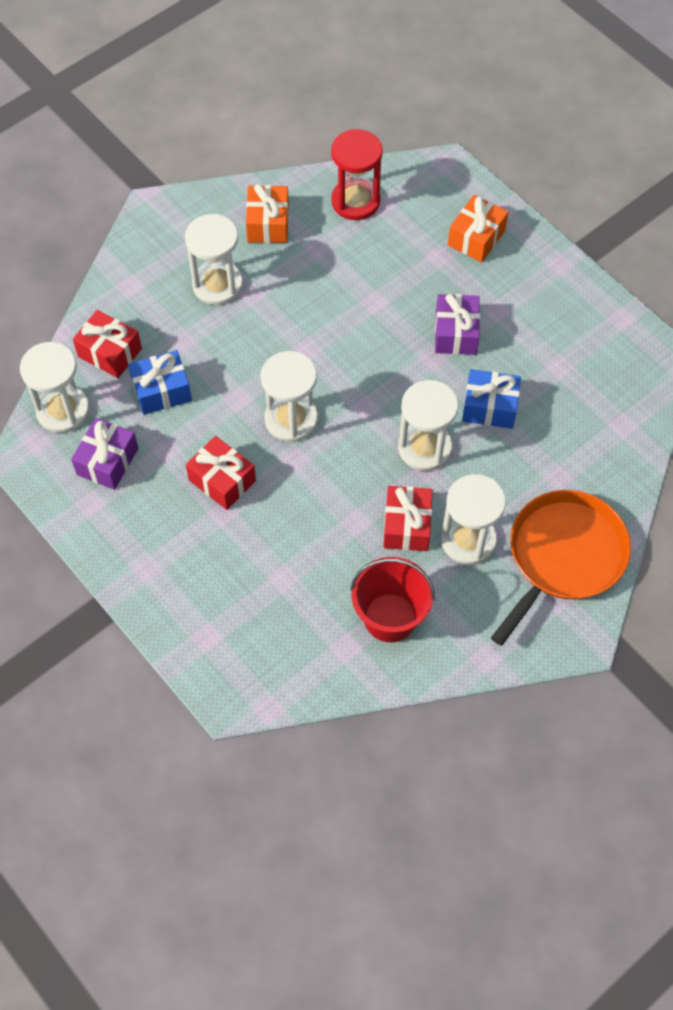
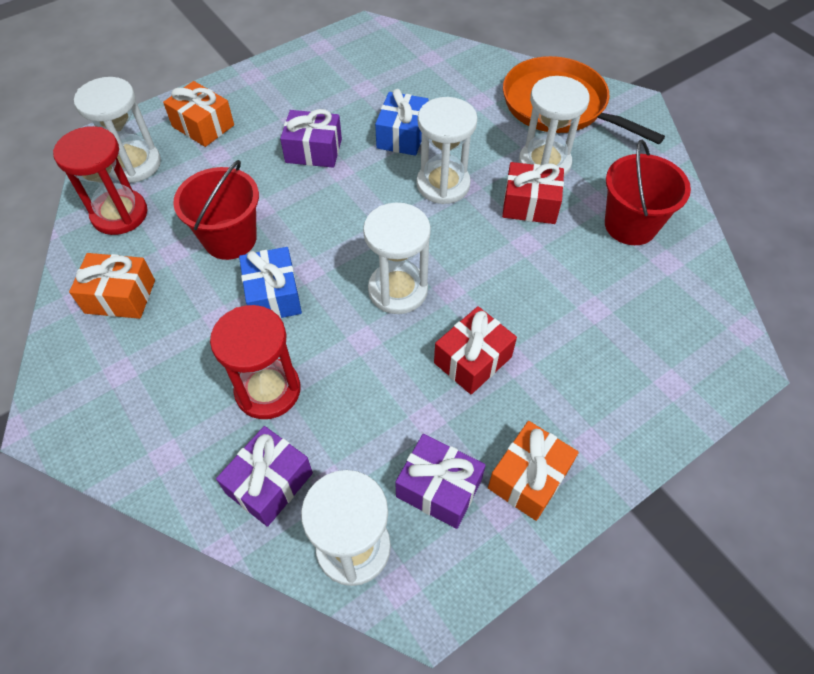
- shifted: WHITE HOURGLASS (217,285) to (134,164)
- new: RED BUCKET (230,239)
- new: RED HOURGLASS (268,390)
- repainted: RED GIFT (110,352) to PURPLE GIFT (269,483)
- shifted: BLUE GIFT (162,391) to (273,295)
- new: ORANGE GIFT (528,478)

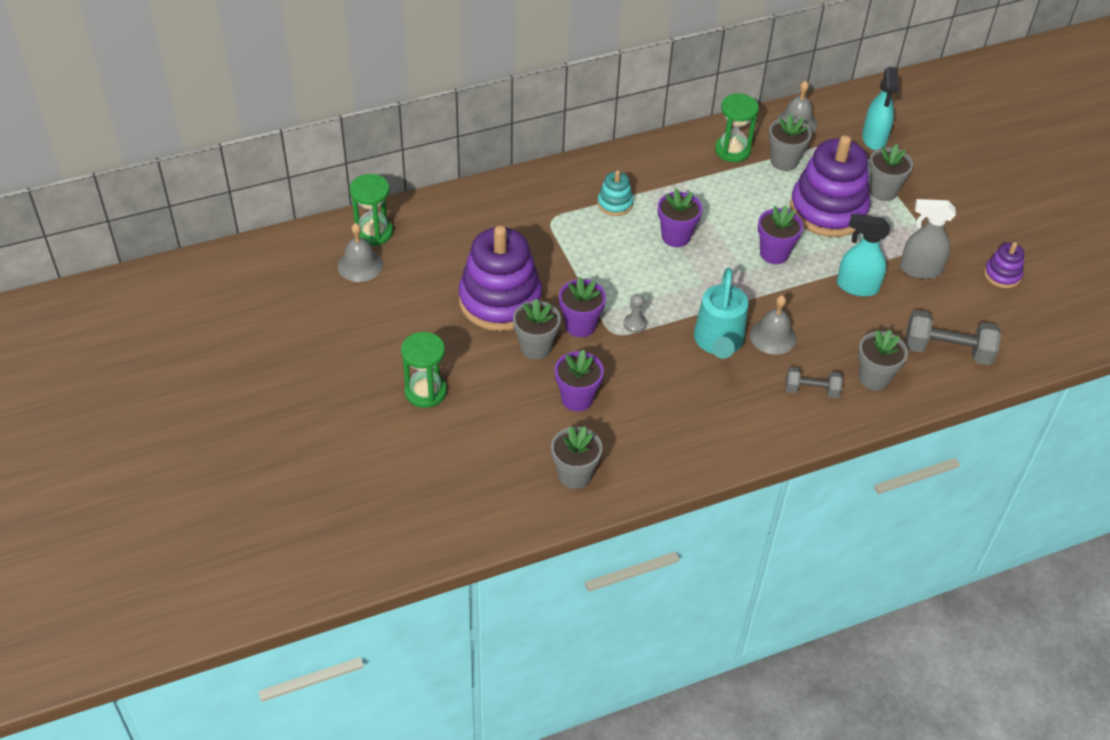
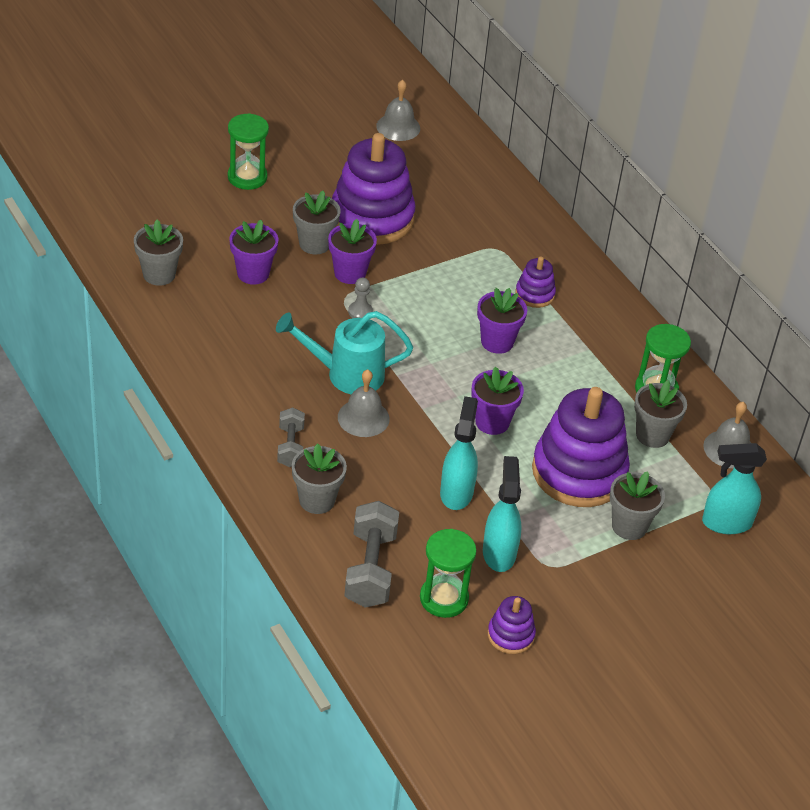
- shifted: GREEN HOURGLASS (373,232) to (444,598)
- repainted: GREY SPRAY BOTTLE (919,270) to TURQUOISE SPRAY BOTTLE (499,553)
- repainted: TURQUOISE STACKING TOY (615,204) to PURPLE STACKING TOY (535,294)

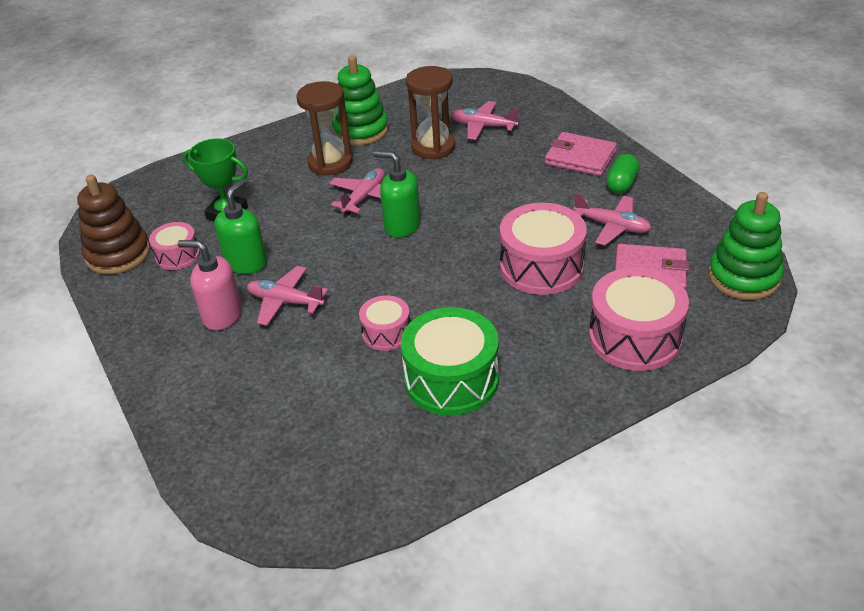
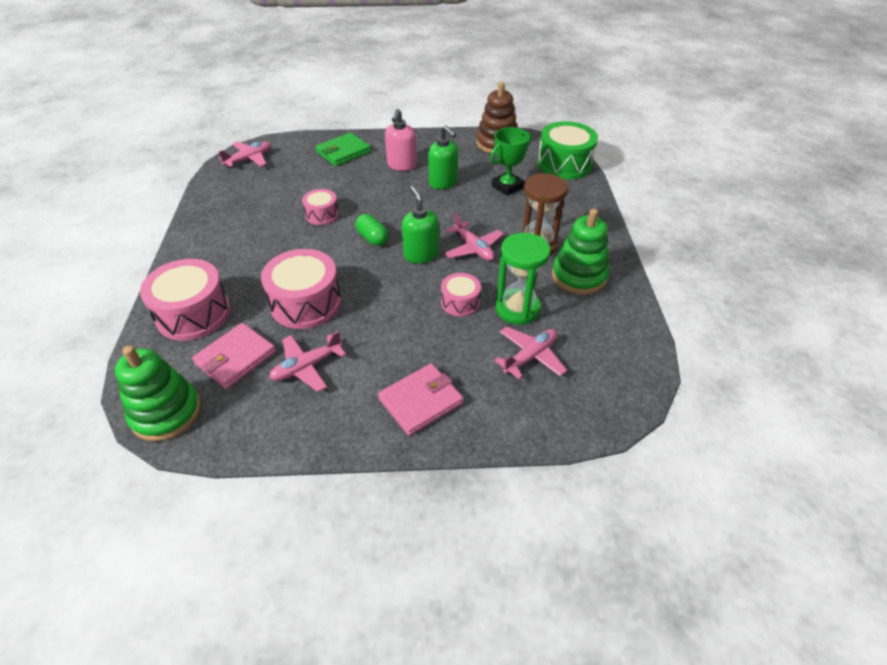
- shifted: PINK PLANE (285,302) to (249,159)
- new: GREEN WALLET (343,152)
- shifted: GREEN CAPSULE (621,184) to (372,238)
- rotated: PINK SOAP DISPENSER (222,315) = (401,165) 150 degrees clockwise
- rotated: GREEN SOAP DISPENSER (402,225) = (421,254) 75 degrees counterclockwise
- shifted: PINK DRUM (177,255) to (460,302)
- repainted: BROWN HOURGLASS (433,147) to GREEN HOURGLASS (517,309)
- shifted: GREEN DRUM (451,379) to (564,164)

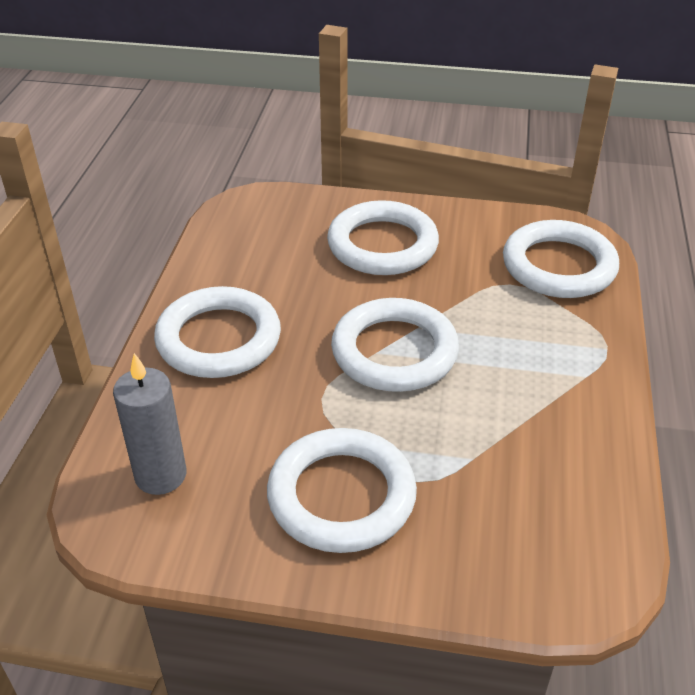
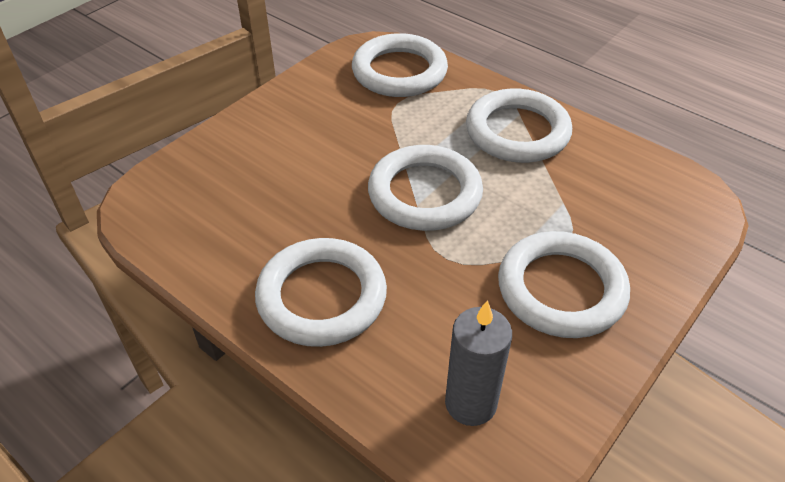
- shifted: WHITE RING (382,245) to (517,132)

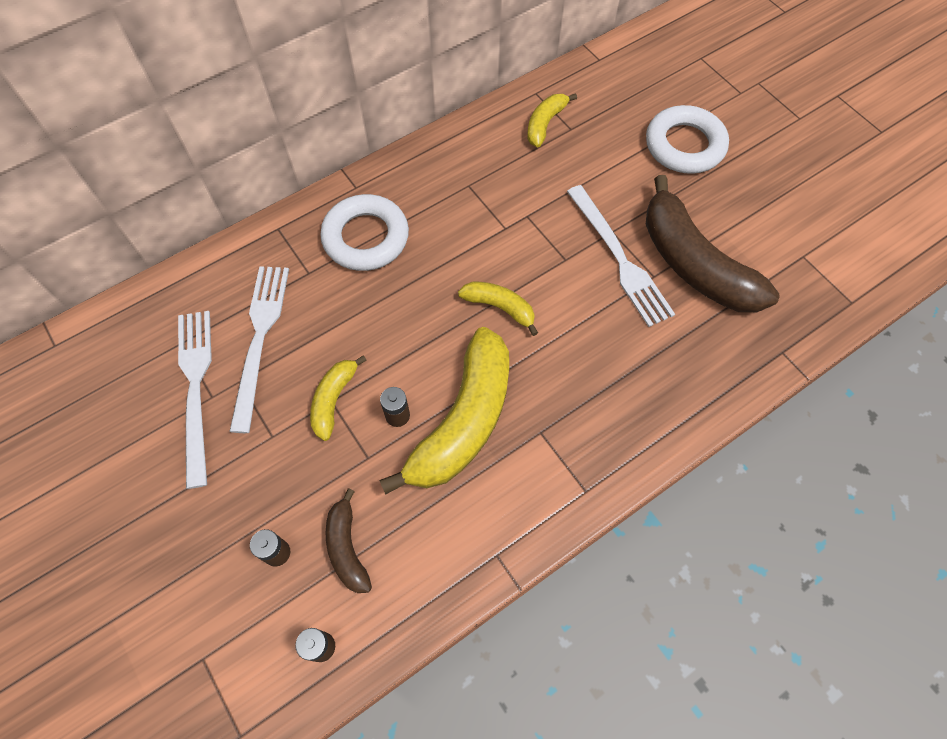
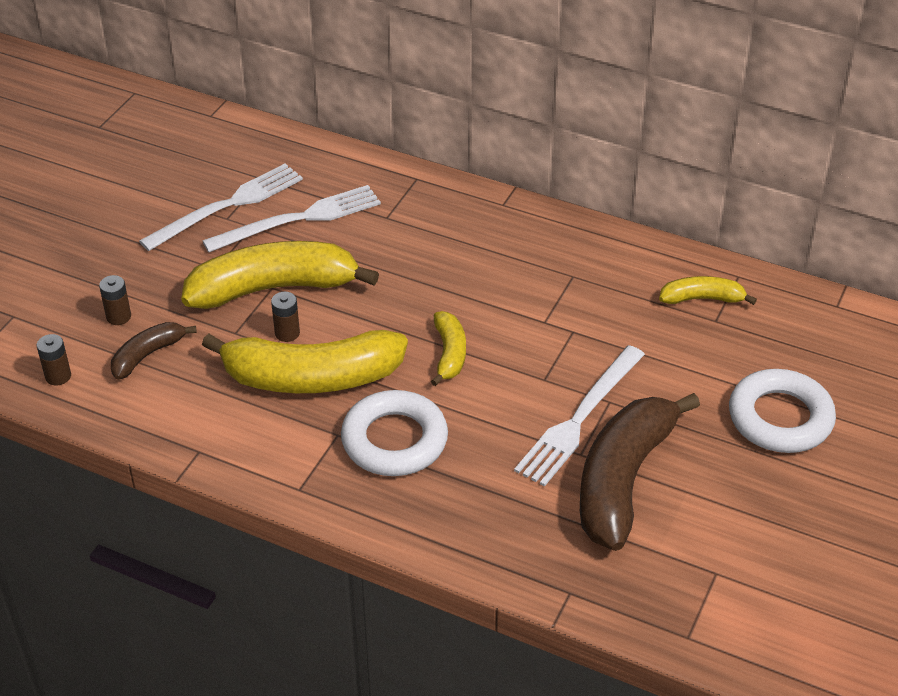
- scaled: YELLOW BANANA (334,400) = (274,288) x2.03
- shifted: WHITE RING (366,237) to (394,440)

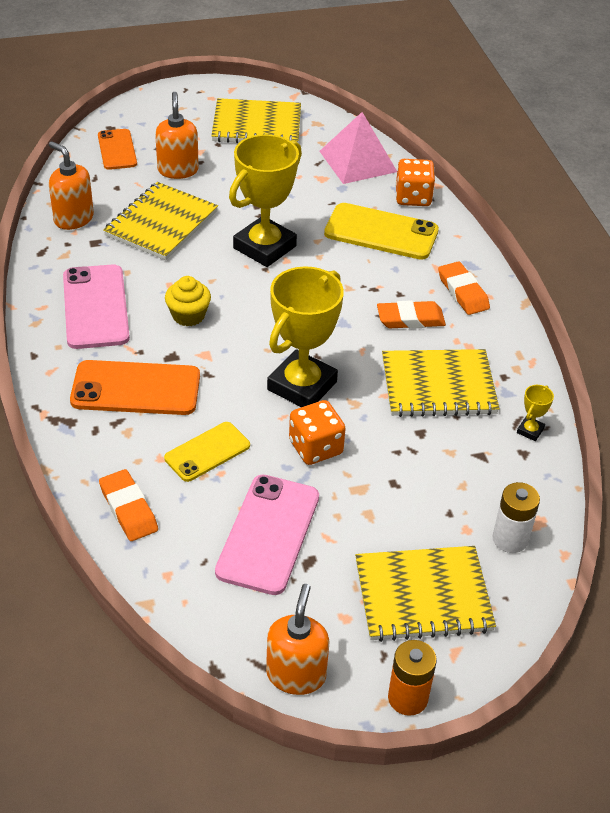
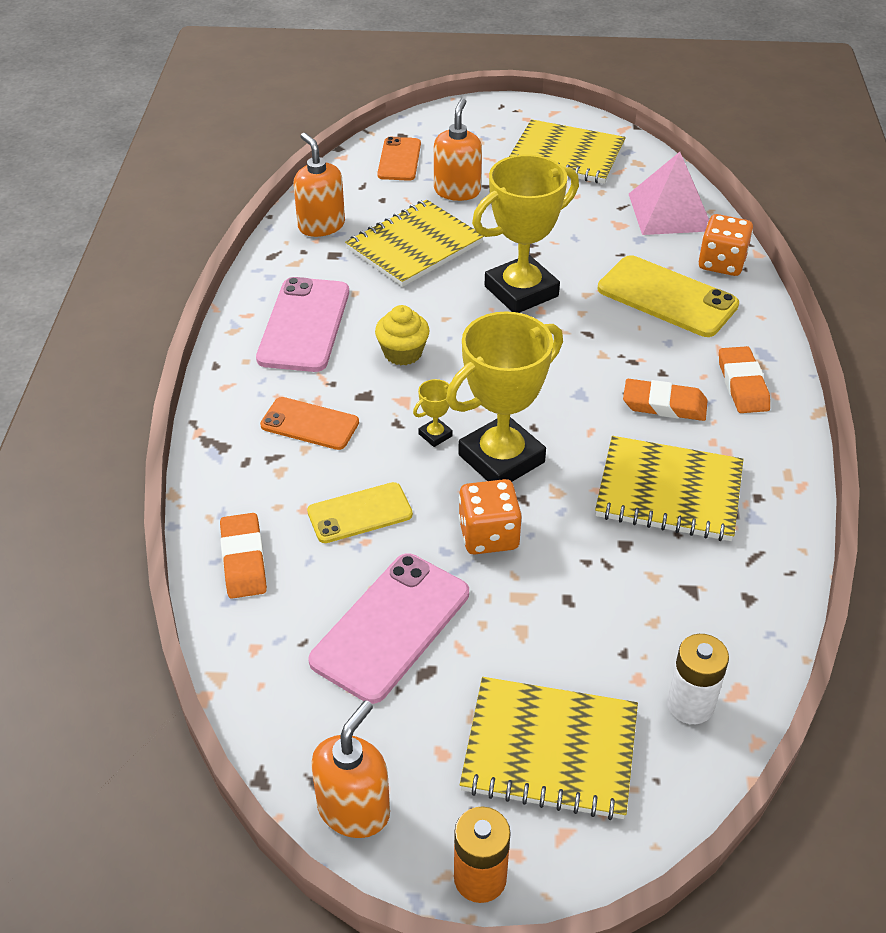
- scaled: ORANGE PHONE (136,389) = (309,424) x0.63
- shifted: YELLOW TROPHY (530,431) to (435,435)

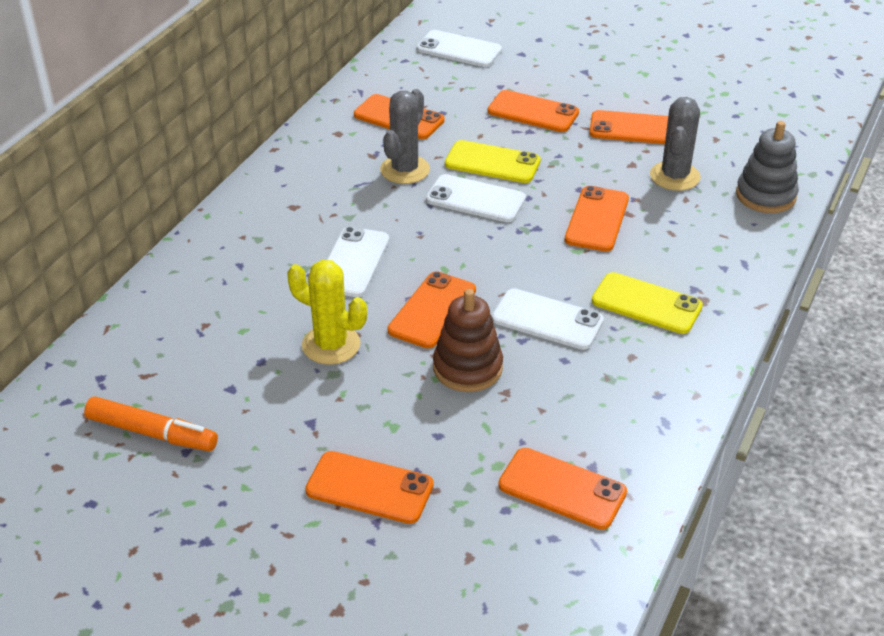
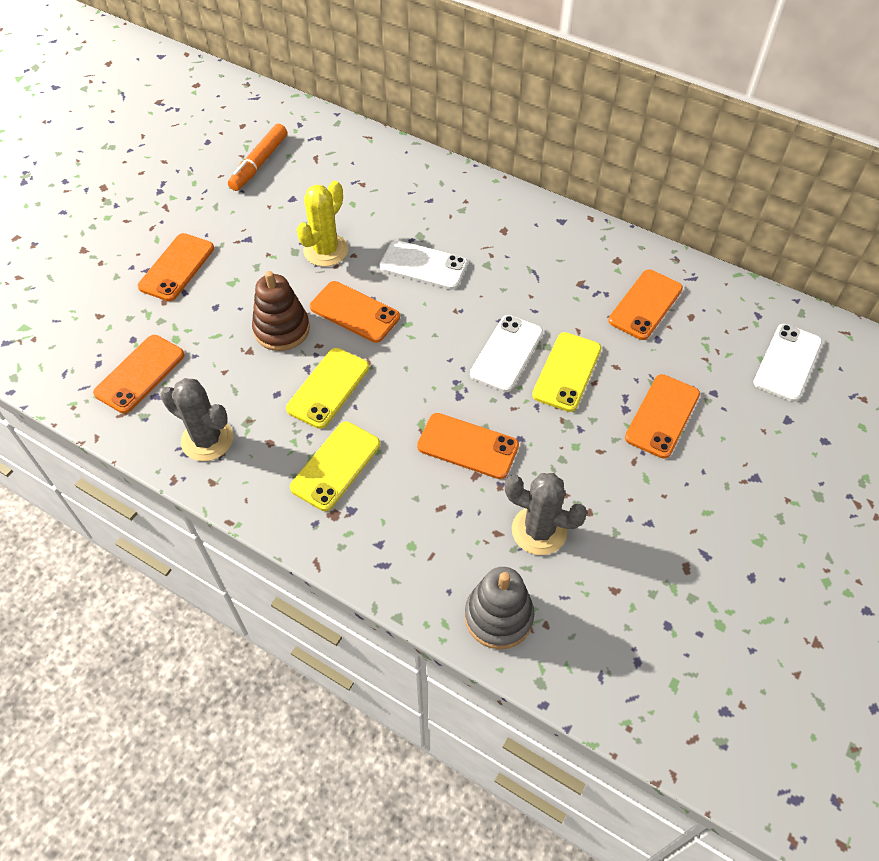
- shifted: GREY CACTUS (405,170) to (207,439)
- repainted: WHITE PHONE (547,320) to YELLOW PHONE (328,388)
- gone: ORANGE PHONE (634,129)

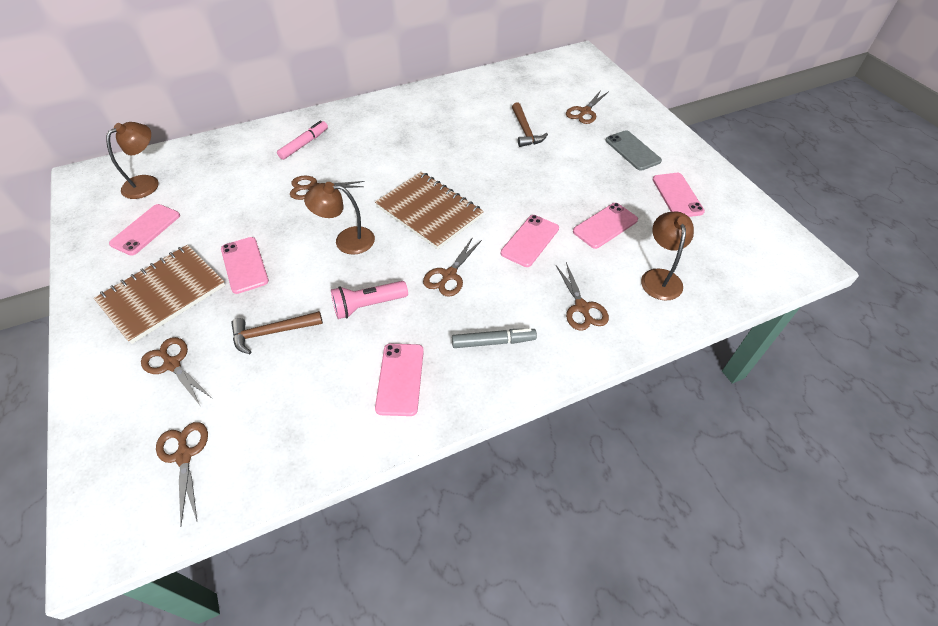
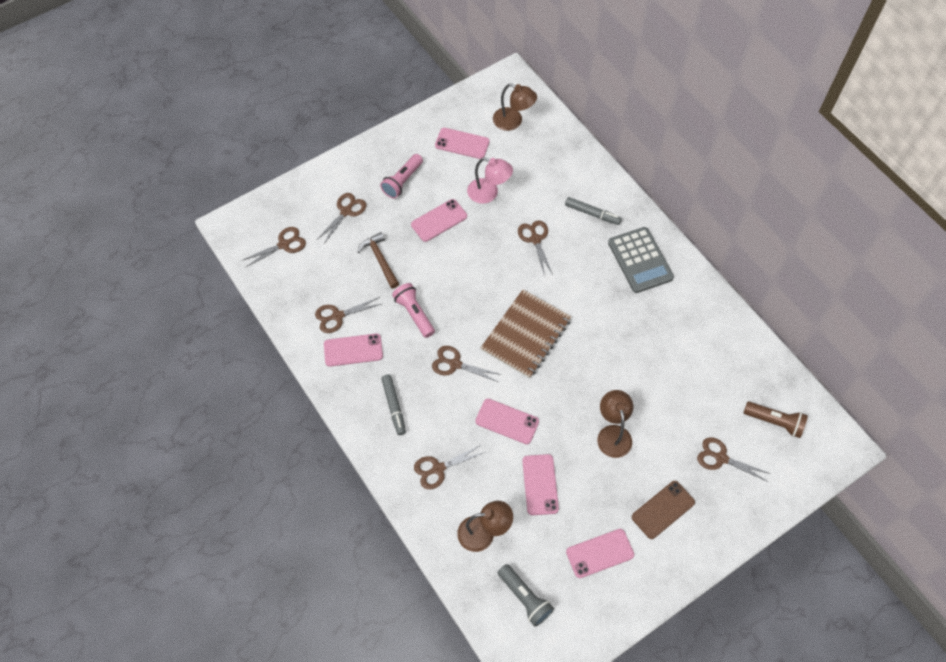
- new: BROWN SCISSORS (337,316)
- swapped: BROWN NOTEBOOK (163,294) to PINK FLASHLIGHT (402,181)
- new: PINK LAMP (489,193)
- new: GREY FLASHLIGHT (525,598)
- rotated: PINK PHONE (605,225) = (540,484) 45 degrees clockwise
- repainted: PINK MARKER (304,144) to GREY MARKER (592,214)
- shifted: BROWN LAMP (346,240) to (613,434)
- new: GREY CALCULATOR (640,260)
- repainted: GREY PHONE (632,150) to BROWN PHONE (663,509)
- new: BROWN FLASHLIGHT (775,422)
- gone: BROWN HAMMER (525,131)

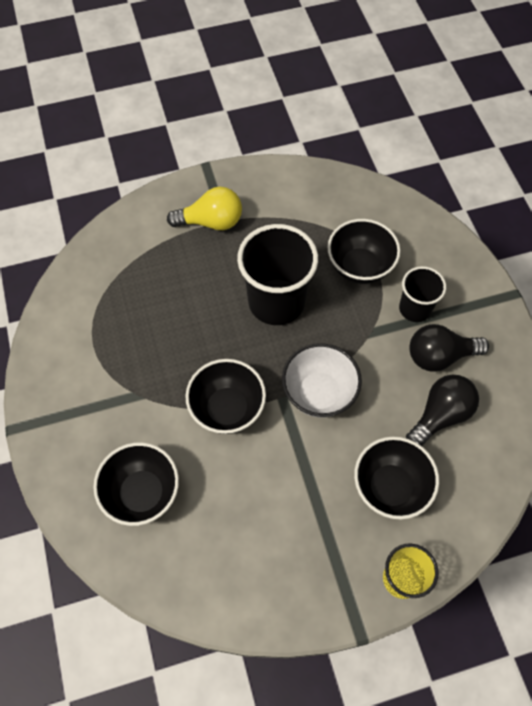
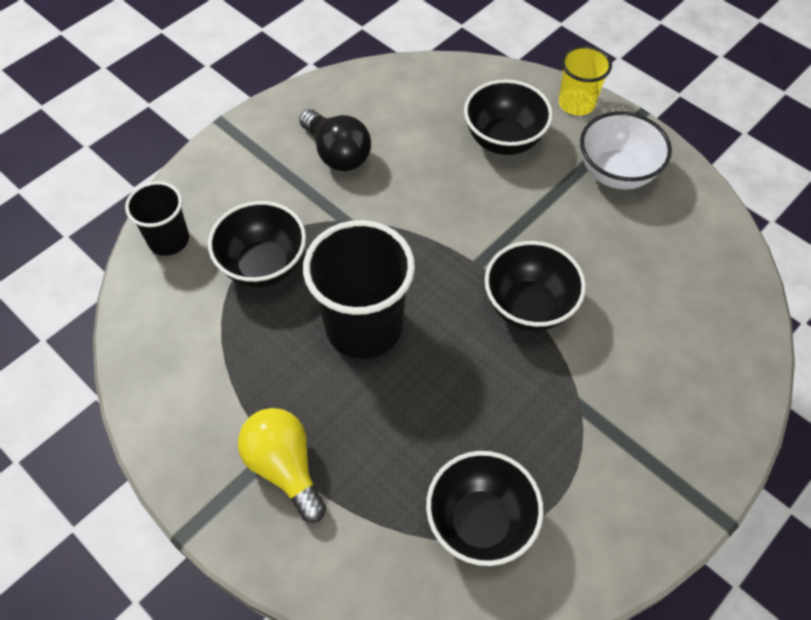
- shifted: BLACK CUP (415,309) to (169,240)
- shifted: BLACK BOWL (142,493) to (480,522)
- shifted: WHITE BOWL (319,393) to (616,173)
- gone: BLACK LIGHT BULB (440,415)

